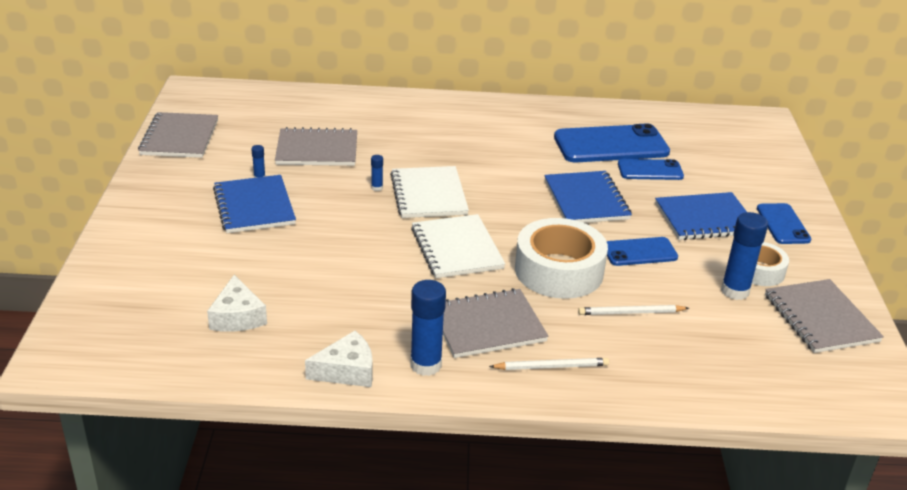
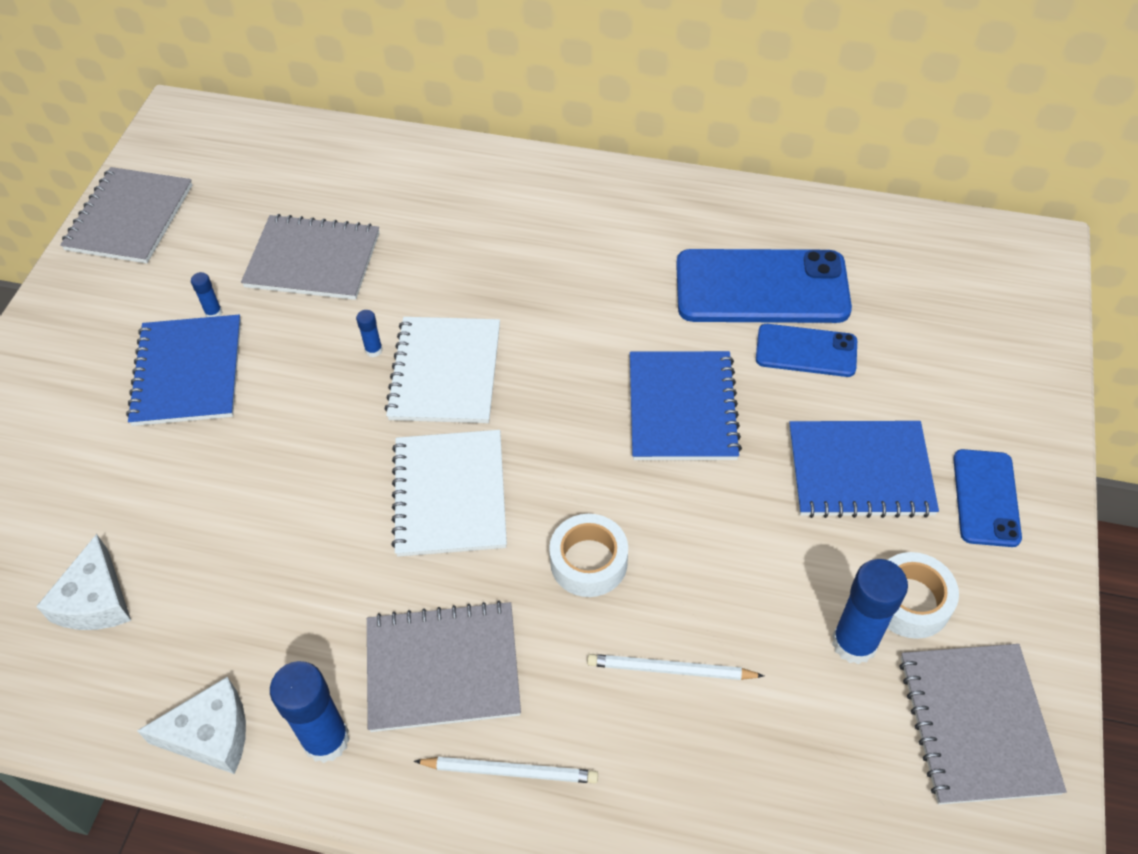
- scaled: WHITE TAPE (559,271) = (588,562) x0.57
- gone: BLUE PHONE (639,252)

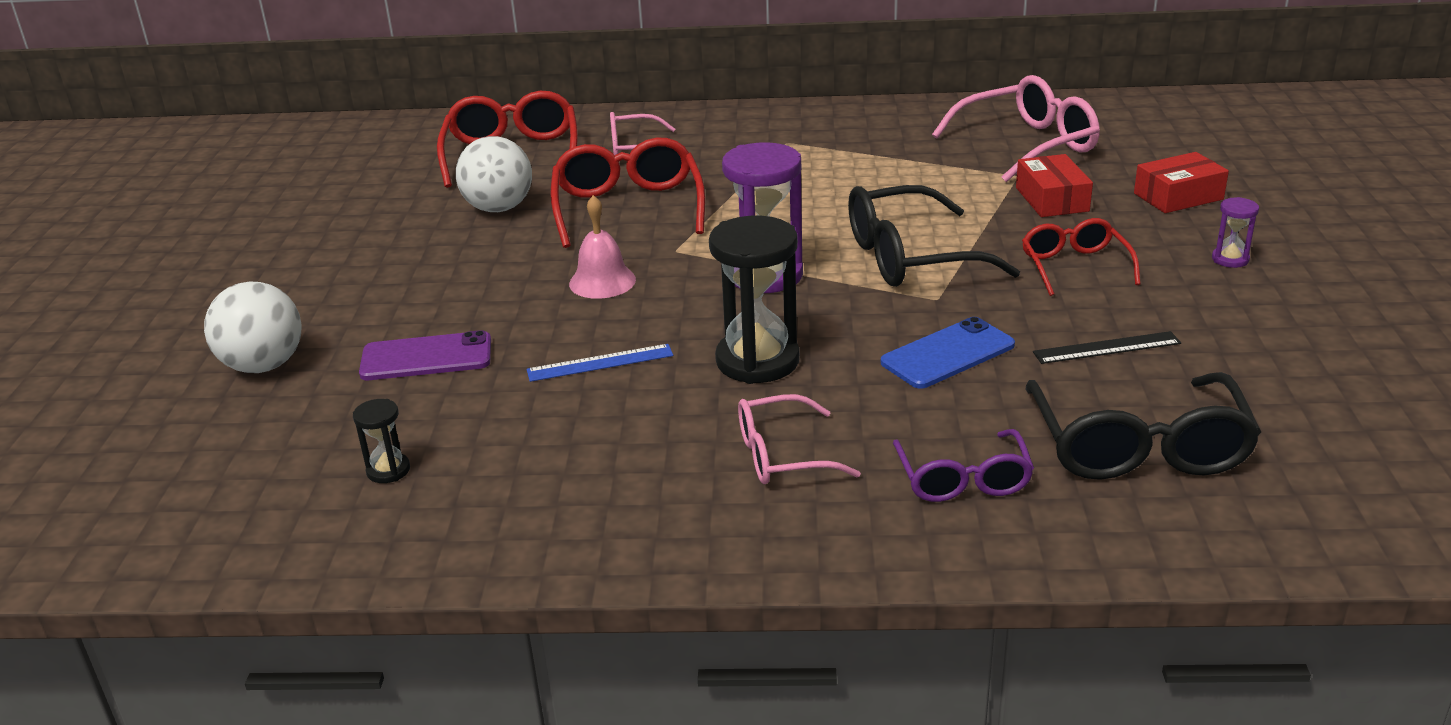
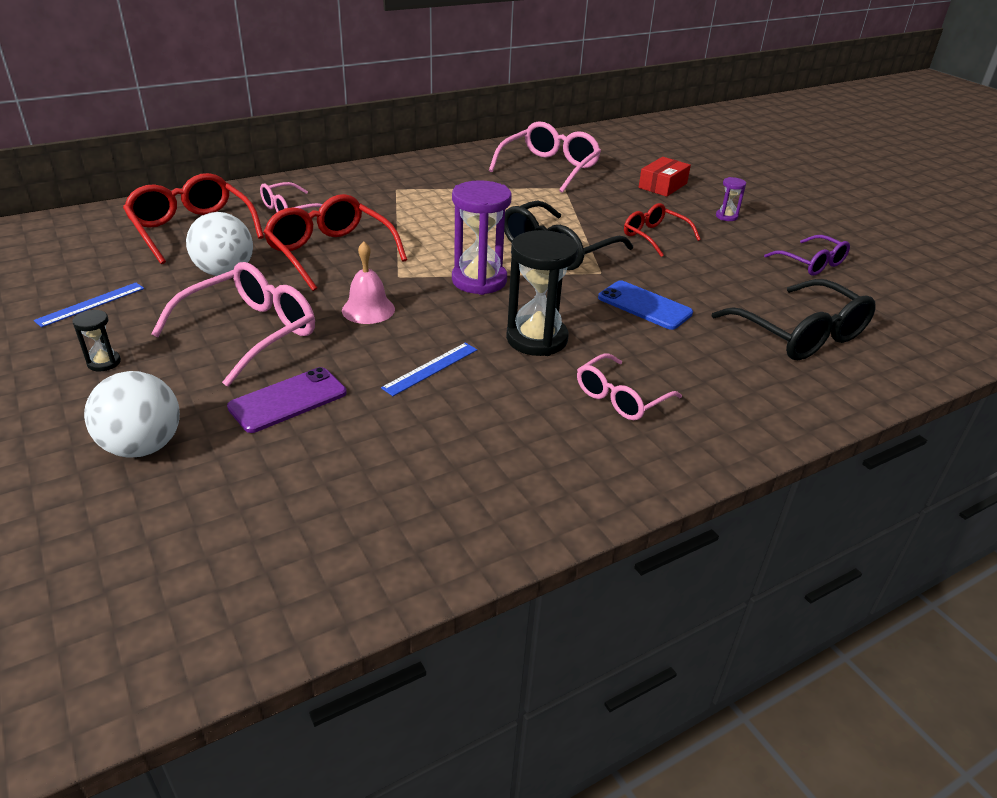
- new: BLUE RULER (91,304)
- shifted: BLACK HOURGLASS (388,470) to (104,362)
- new: PINK GLASSES (250,333)
- rotated: BLUE PHONE (948,354) = (644,305) 75 degrees counterclockwise
- shifted: PURPLE GLASSES (963,479) to (811,263)
- gone: RED BOX (1052,199)
- gone: BLACK RULER (1106,348)

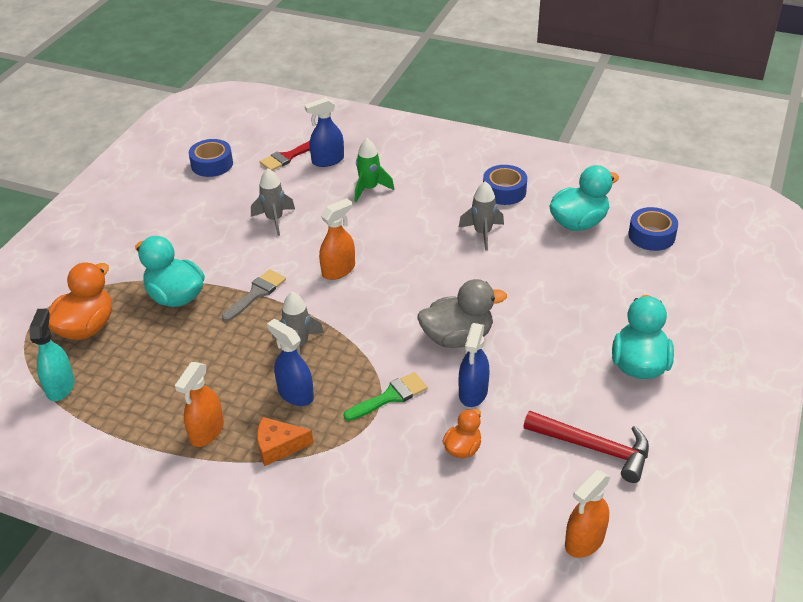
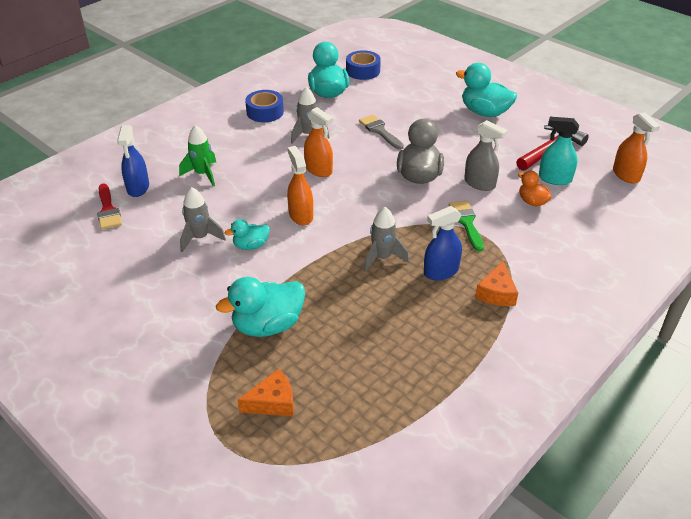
- new: TURQUOISE DUCK (251,245)
- swapped: ORANGE DUCK (87,328) to ORANGE CHEESE (273,402)
- shifted: ORANGE SPRAY BOTTLE (206,432) to (318,170)
- shifted: GREY BRUSH (256,293) to (379,131)
- repainted: BLUE SPRAY BOTTLE (473,393) to GREY SPRAY BOTTLE (479,183)
- shifted: TURQUOISE SPRAY BOTTLE (60,386) to (554,179)
- gone: BLUE TAPE (212,164)

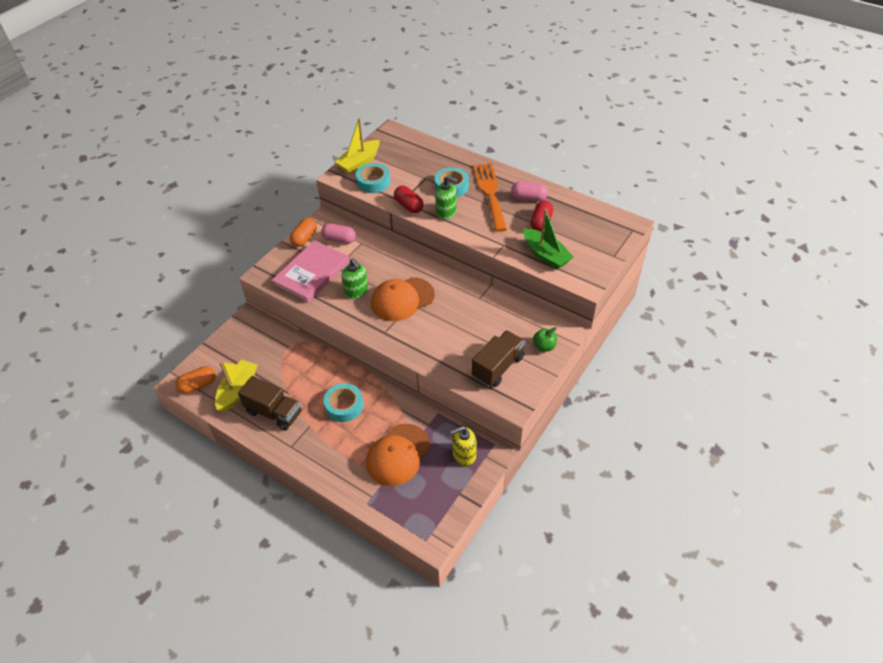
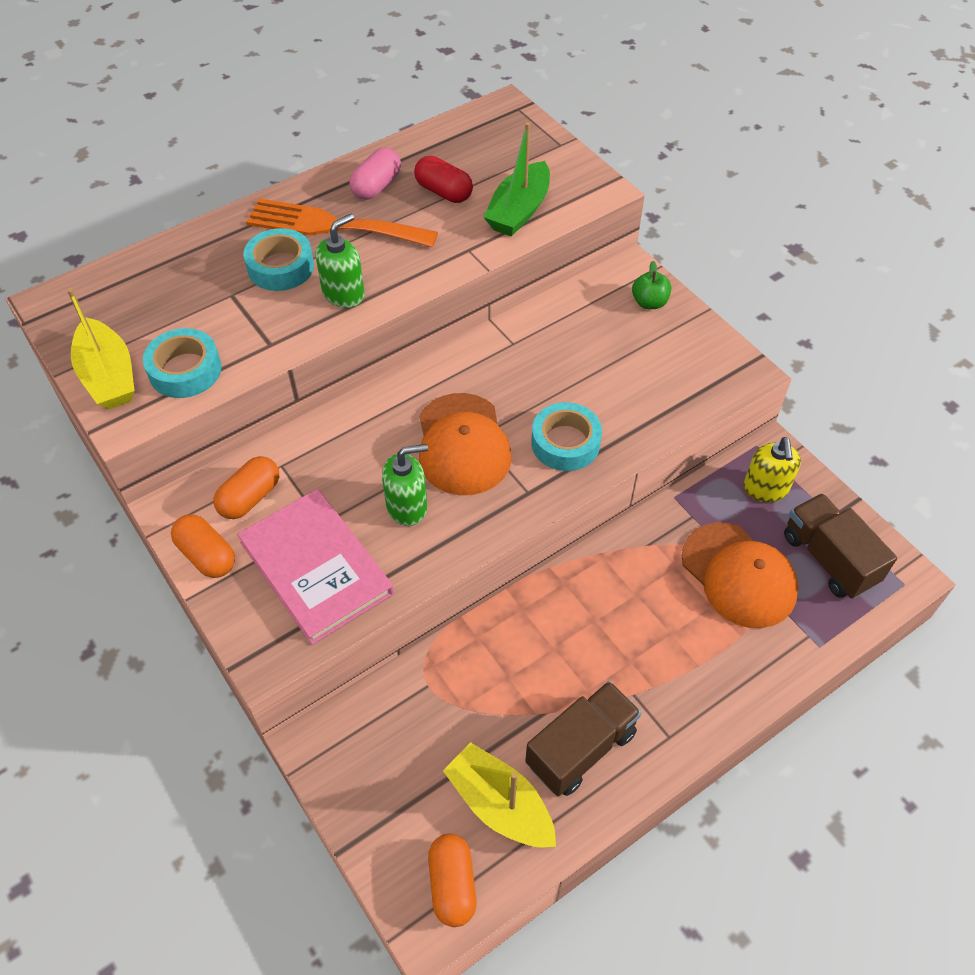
- repainted: PINK CAPSULE (339,240) to ORANGE CAPSULE (250,497)
- rotated: GREEN BOAT (545,255) = (519,211) 135 degrees clockwise
- shifted: TURQUOISE TAPE (344,406) to (565,443)
- shifted: BROWN TRUCK (498,367) to (829,559)
- gone: RED CAPSULE (409,206)

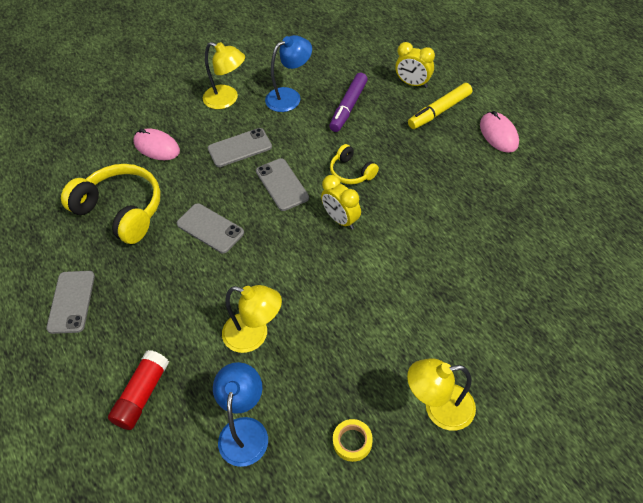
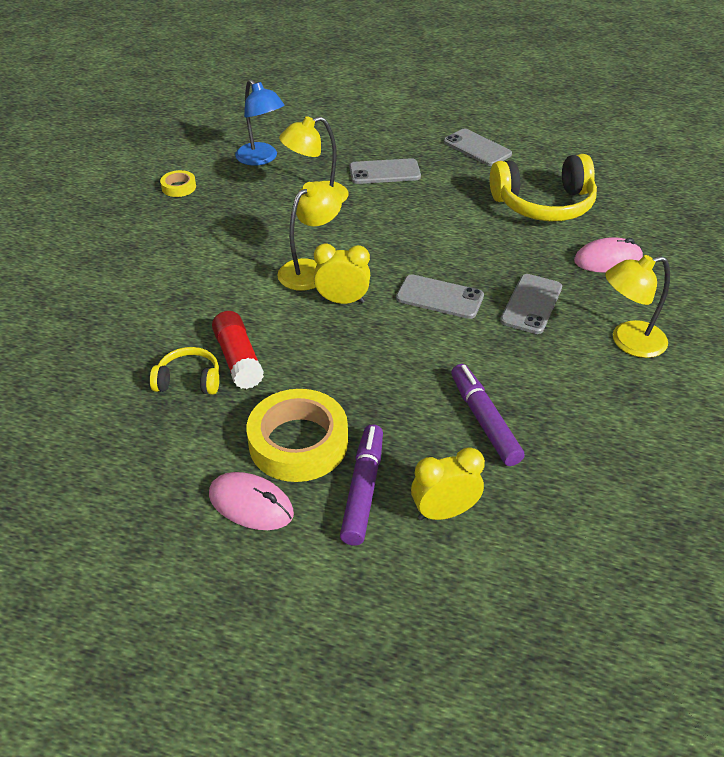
- shifted: YELLOW HEADPHONES (351,172) to (189,380)
- shifted: RED GLUE STICK (142,395) to (238,359)
- new: YELLOW TAPE (298,442)
- shifted: YELLOW LAMP (439,408) to (310,270)
- repainted: YELLOW MARKER (439,111) to PURPLE MARKER (363,490)
- shifted: GREY PHONE (210,228) to (384,172)
- gone: BLUE LAMP (289,97)

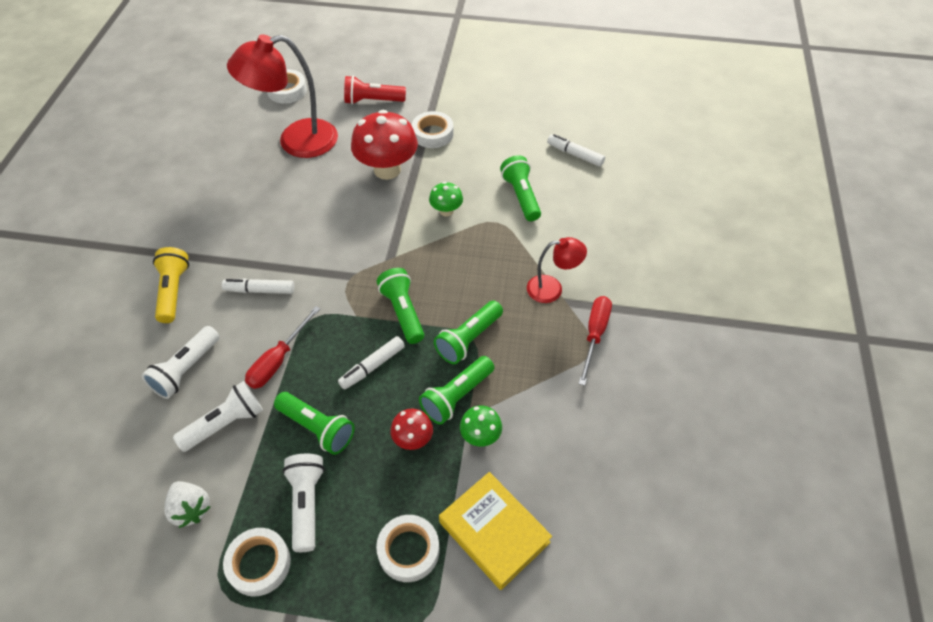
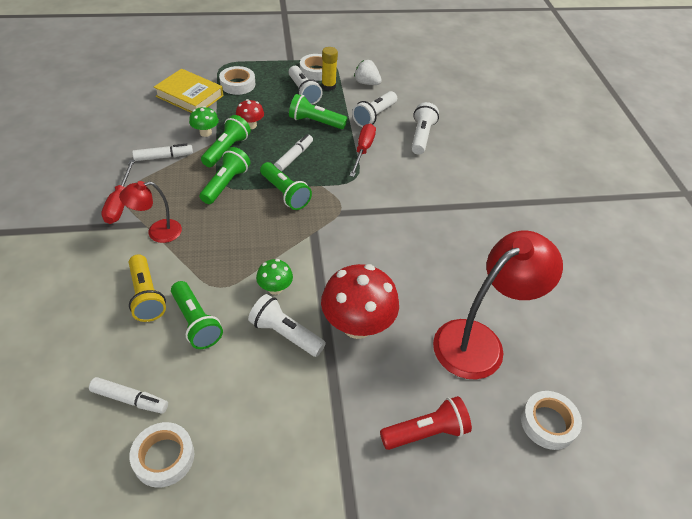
- shifted: YELLOW FLASHLIGHT (173,291) to (146,296)
- shifted: WHITE TAPE (432,134) to (164,457)
- shifted: WHITE MARKER (260,290) to (164,157)
- new: WHITE FLASHLIGHT (285,334)
- new: YELLOW GLUE STICK (328,86)

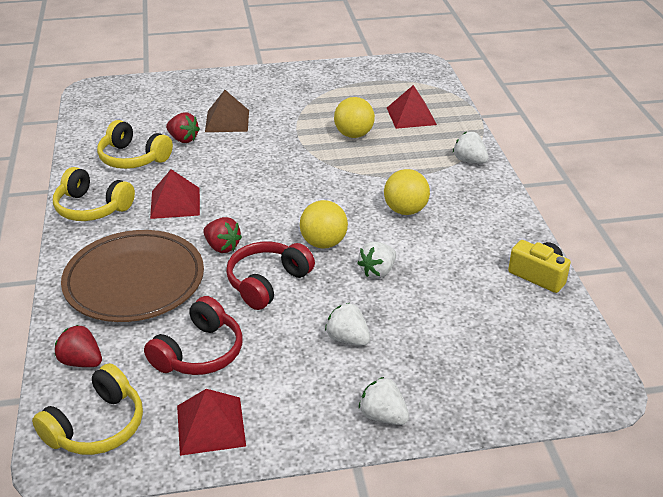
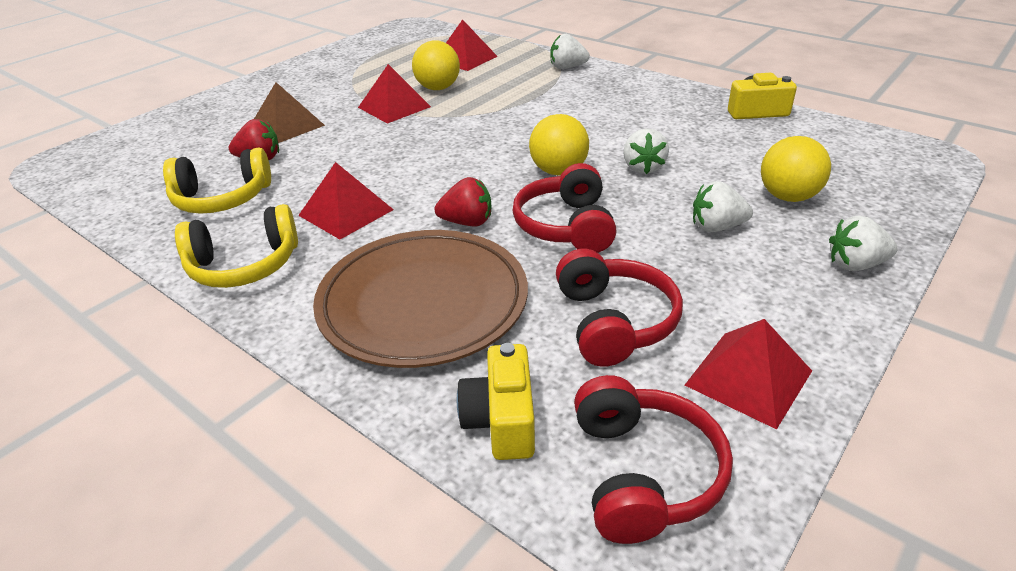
- new: RED PYRAMID (394,107)
- swapped: RED STRAWBERRY (81,361) to YELLOW CAMERA (501,420)
- repainted: YELLOW HEADPHONES (97,426) to RED HEADPHONES (643,473)
- shifted: YELLOW BALL (405,210) to (788,197)

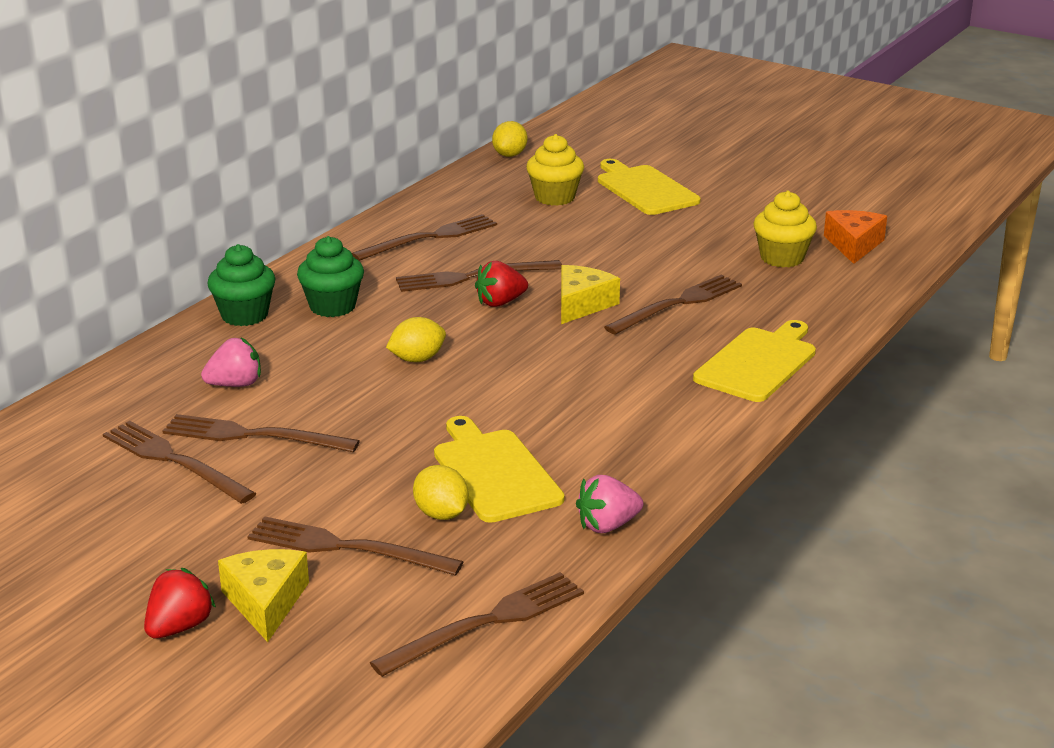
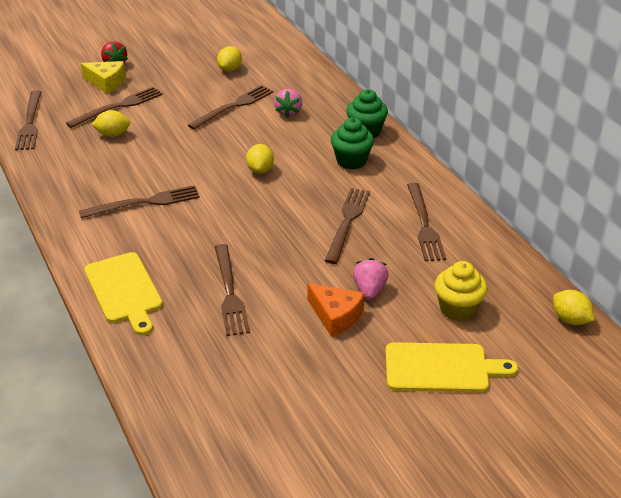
- shifted: BROWN FORK (174,461) to (144,203)
- new: YELLOW LEMON (230,69)
- shifted: ORANGE CHEESE (854,245) to (336,316)
- shifted: PINK STRAWBERRY (607,525) to (369,290)
- gone: YELLOW CUTTING BOARD (494,472)
- gone: RED STRAWBERRY (500,302)
- gone: YELLOW CHEESE (582,304)
- gone: YELLOW CUPCAKE (782,258)

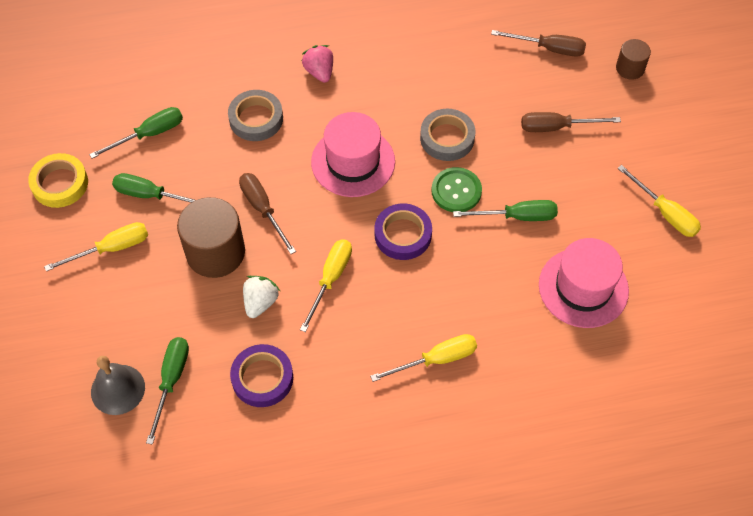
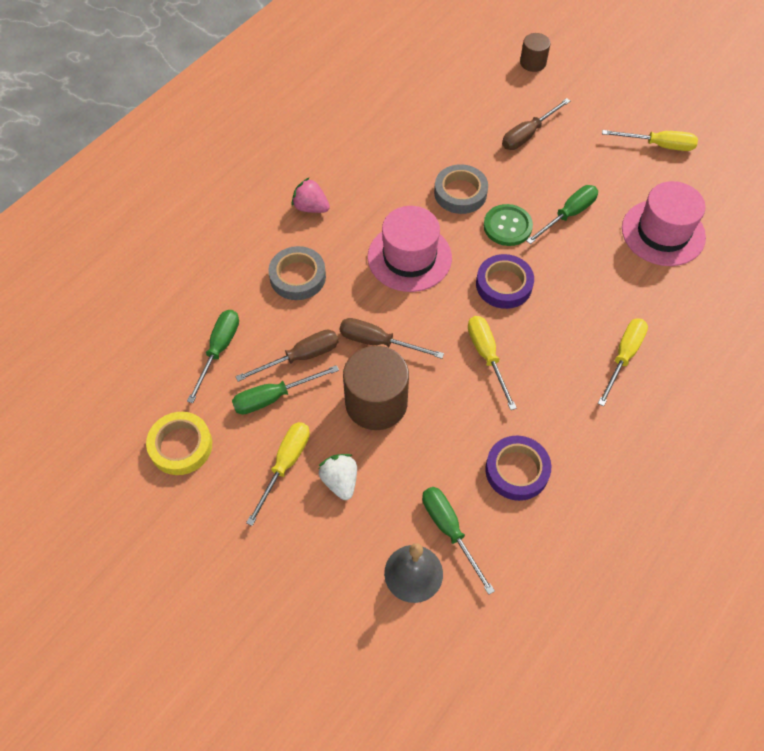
- shifted: BROWN SCREWDRIVER (548,48) to (300,357)
- shifted: WHITE STRAWBERRY (260,302) to (340,481)

